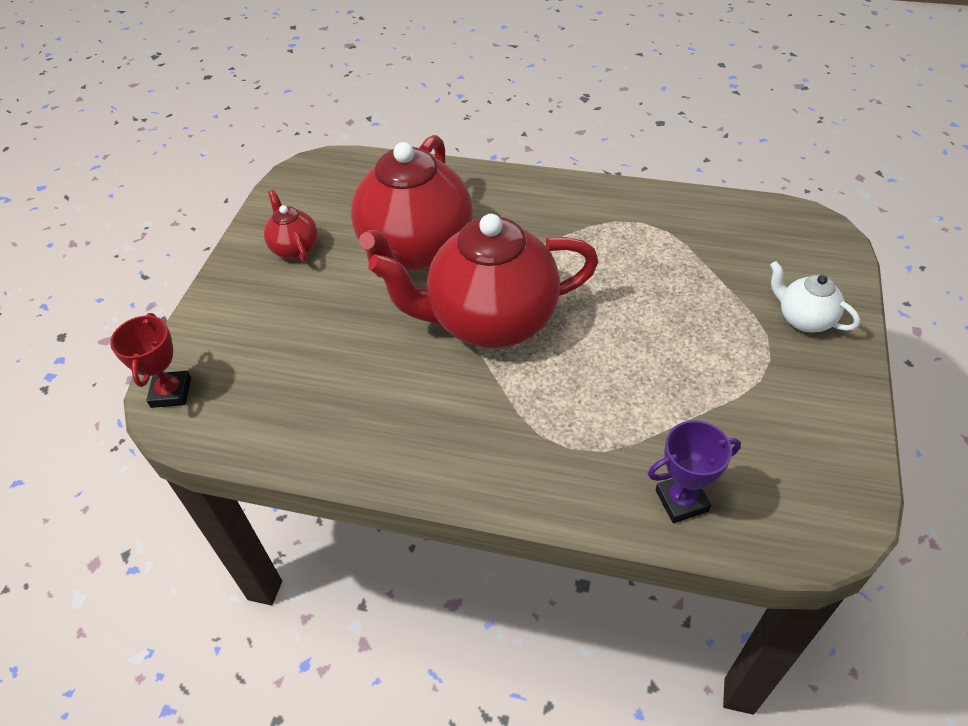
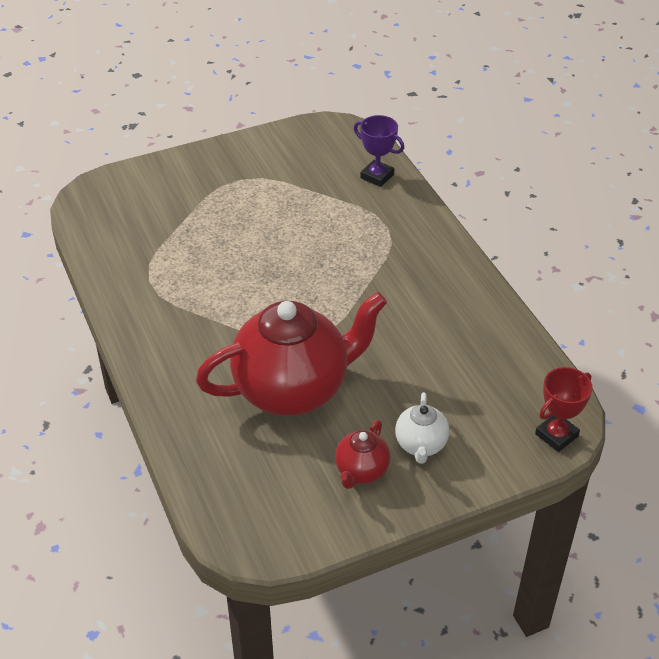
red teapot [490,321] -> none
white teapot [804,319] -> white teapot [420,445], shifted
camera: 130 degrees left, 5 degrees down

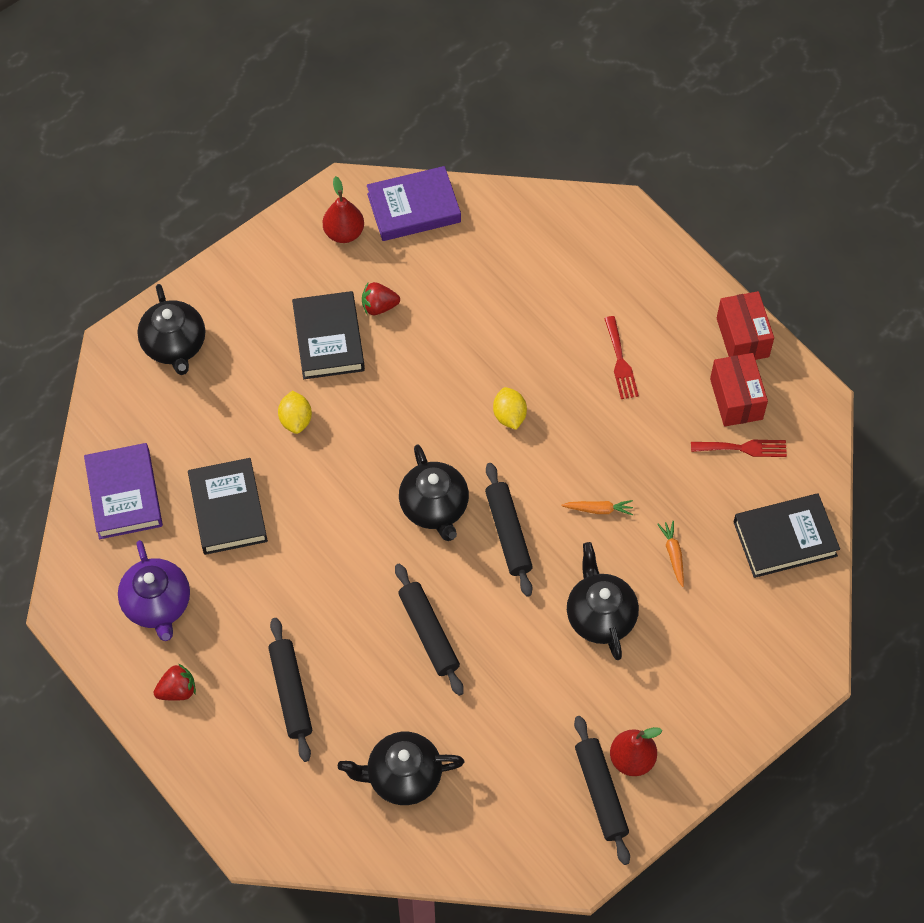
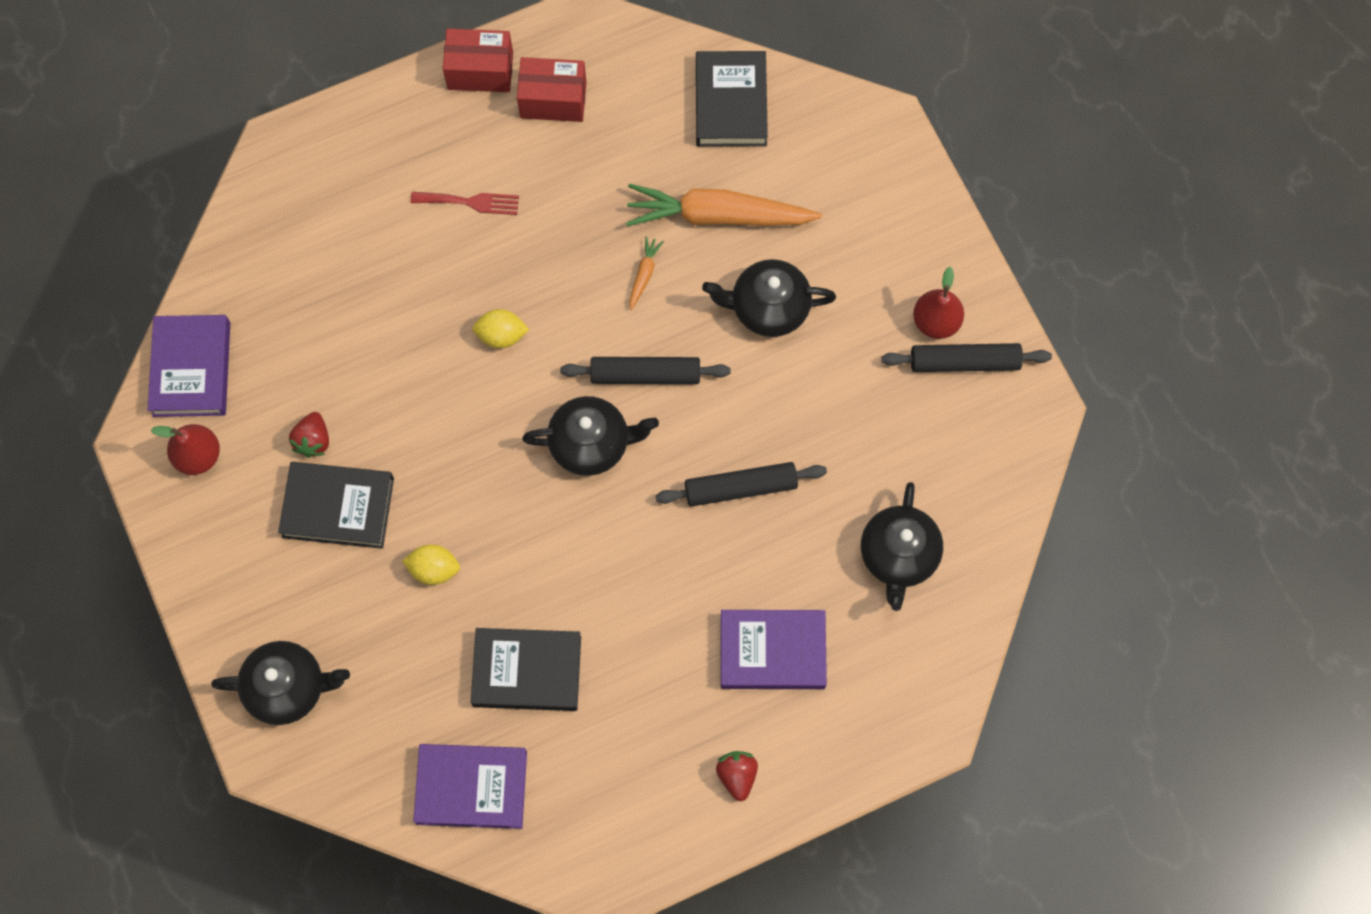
purple teapot [157,605] -> none
black rolling pin [291,693] -> purple book [772,651]
orange carrot [673,555] -> orange carrot [718,216], x2.44
red fork [743,448] -> none
camera: 75 degrees left, 10 degrees up

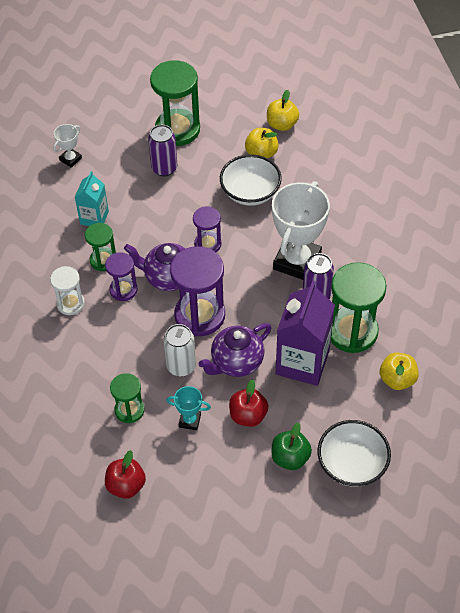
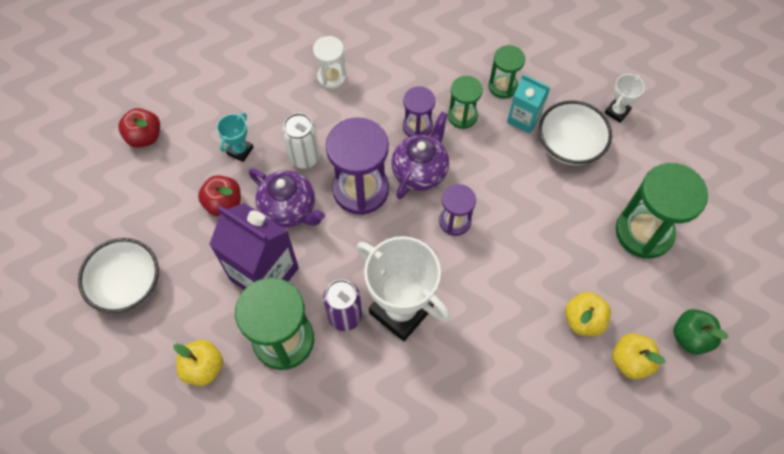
white hourglass [70,304] -> white hourglass [331,77], shifted
white trophy [70,159] -> white trophy [617,112], 75 degrees clockwise
red apple [126,485] -> red apple [145,137], shifted
green hourglass [129,410] -> green hourglass [503,86], shifted
purple can [164,168] -> none
purple teapot [236,362] -> purple teapot [289,209], 150 degrees clockwise
white bowl [250,192] -> white bowl [569,145], shifted
green apple [290,458] -> green apple [690,337], shifted
camera: 105 degrees right, 10 degrees up

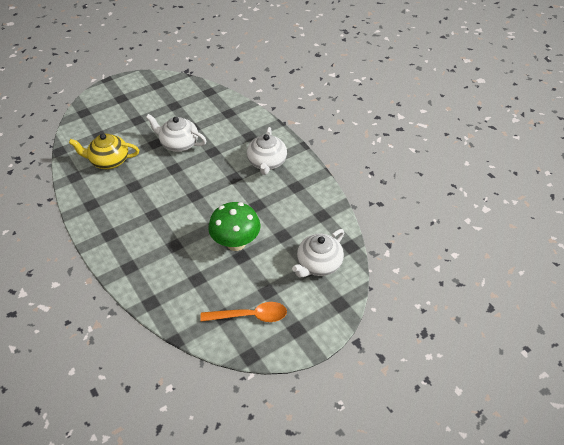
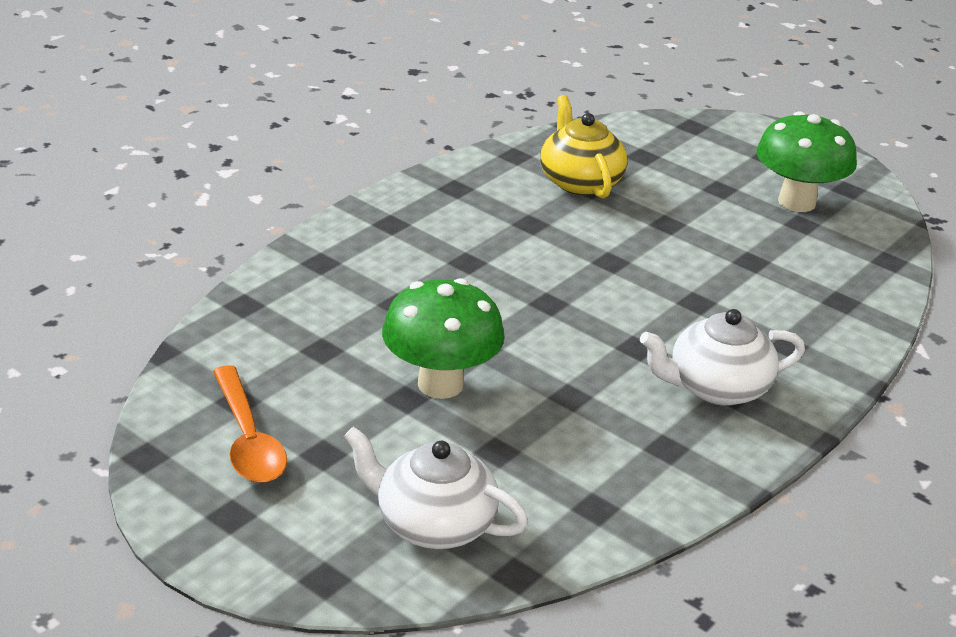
white teapot [179,144] -> none
none -> green mushroom [796,202]
camera: 70 degrees right, 15 degrees down

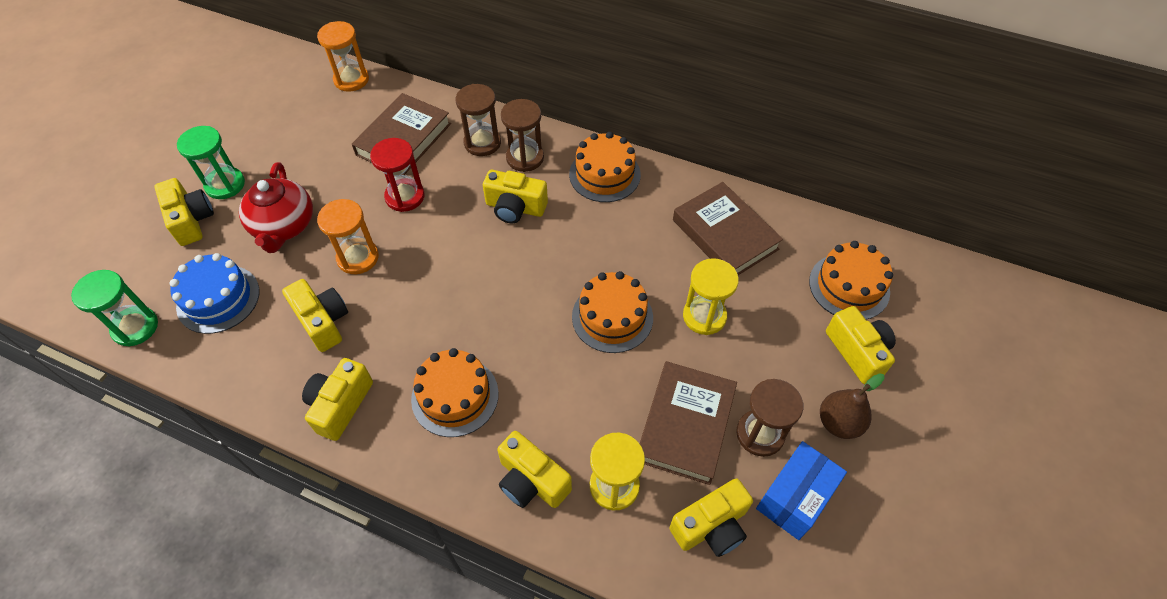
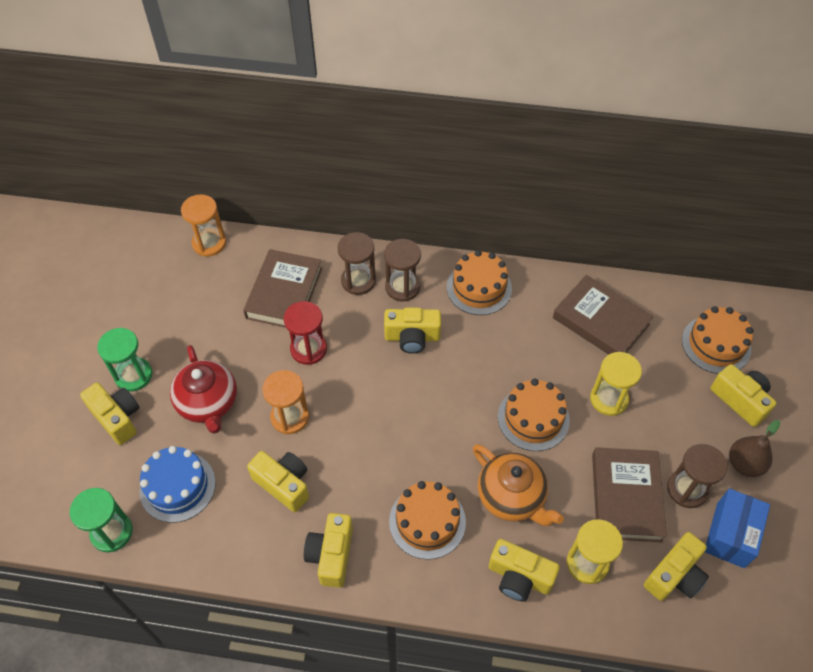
none -> orange teapot [512,497]
camera: 15 degrees left, 0 degrees up

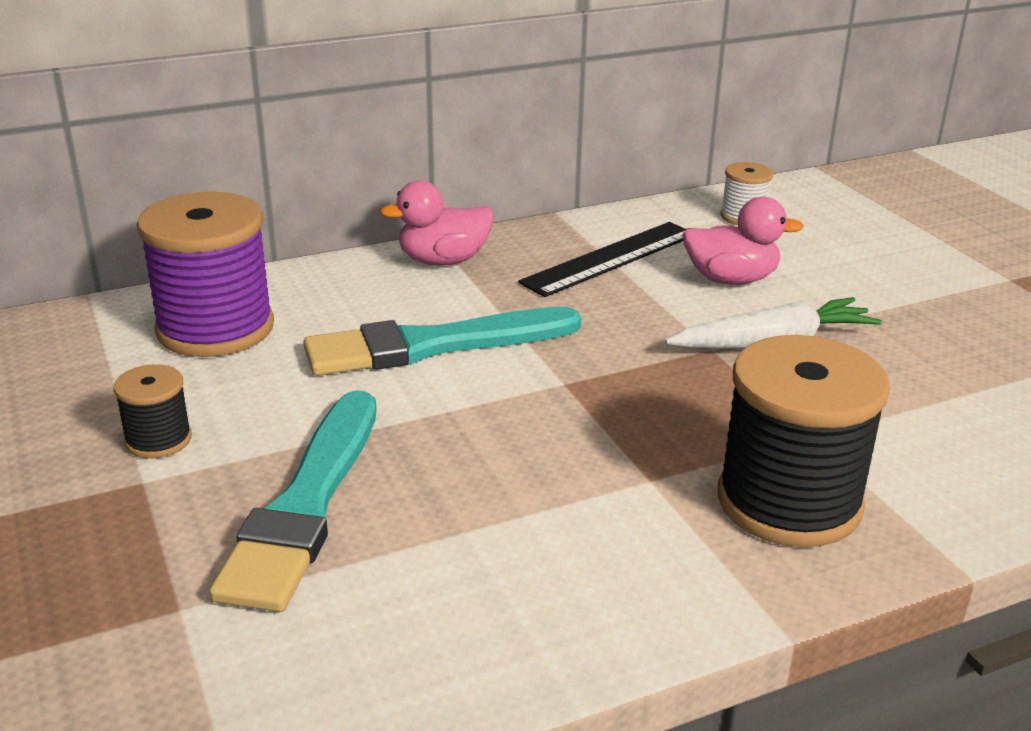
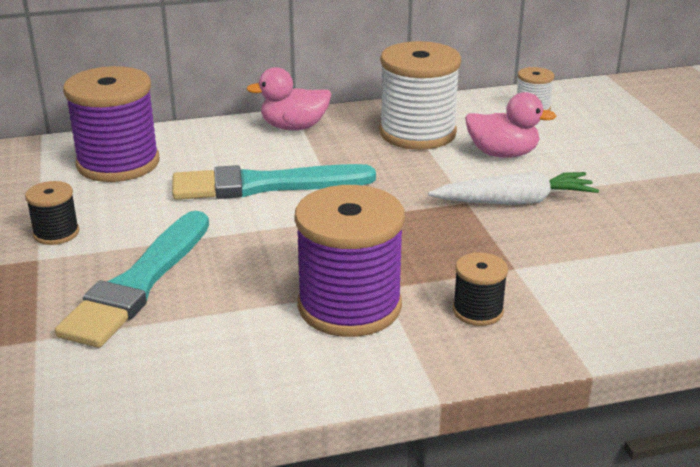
black ruler [610,258] -> white spool [417,133]
black spool [789,502] -> black spool [477,311], x0.48
none -> purple spool [349,306]
camera: 10 degrees right, 0 degrees up

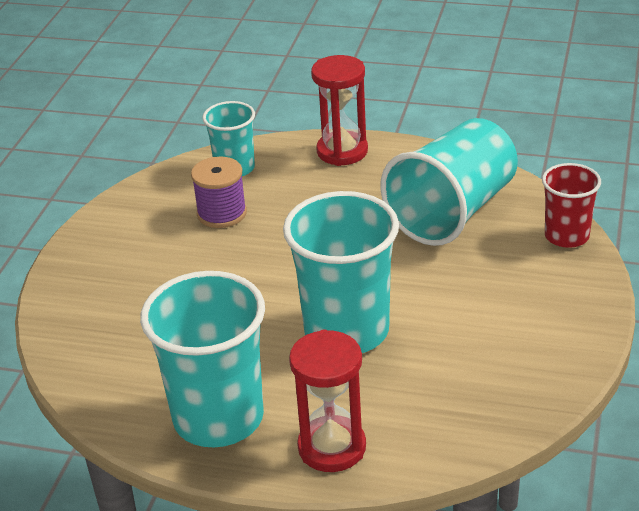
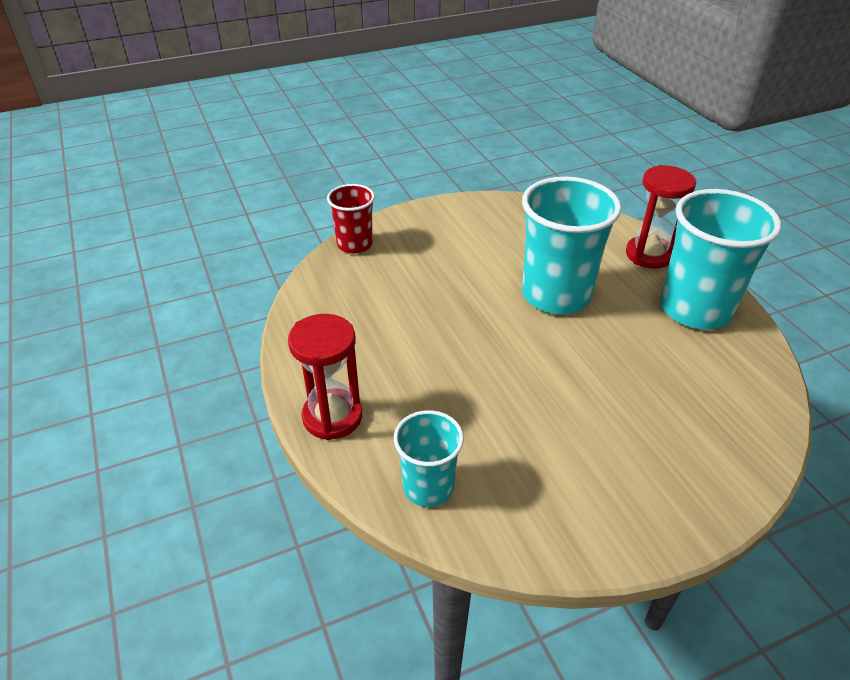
purple spool [222,213] -> none
turquoise cup [452,212] -> none
camera: 130 degrees left, 5 degrees up

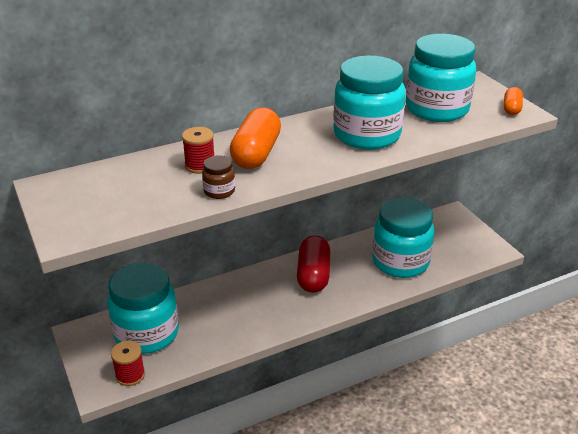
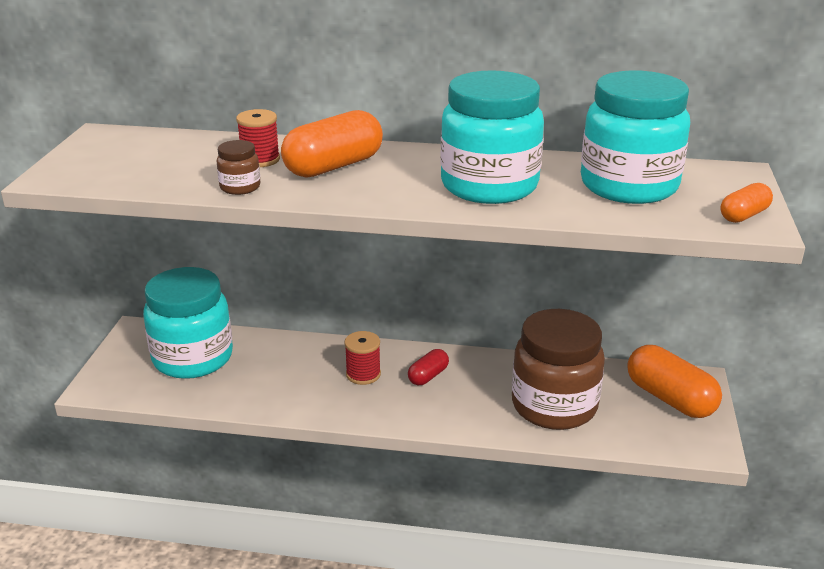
red spool [130,375] -> red spool [363,374], shifted
red capsule [313,275] -> red capsule [428,376], x0.53
turquoise jar [400,262] -> brown jar [554,406]
none -> orange capsule [670,398]
camera: 35 degrees right, 5 degrees down

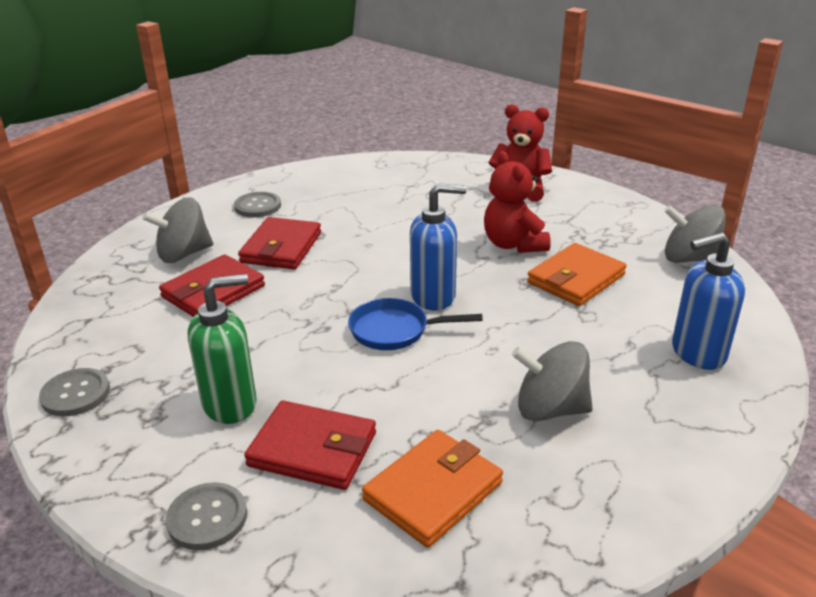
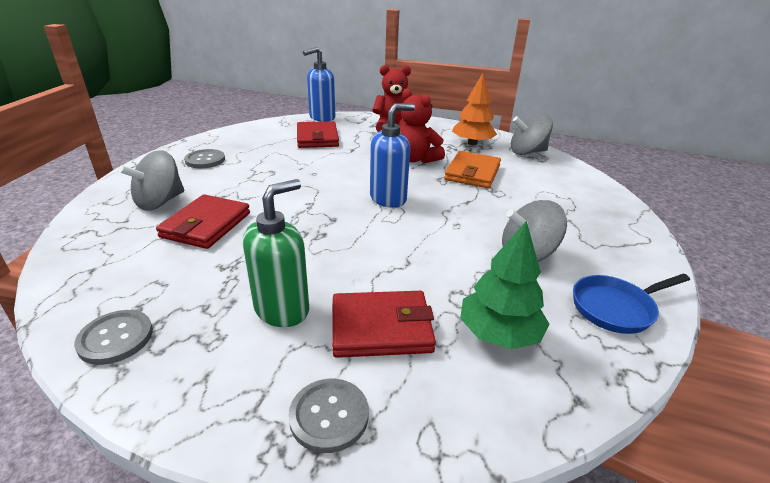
red wallet [281,248] -> red wallet [317,138], shifted
blue pan [394,330] -> blue pan [616,308], shifted
orange wallet [433,491] -> green tree [499,333]
blue soap dispenser [697,353] -> blue soap dispenser [322,118], shifted
none -> orange tree [472,143]
camera: 25 degrees left, 0 degrees up

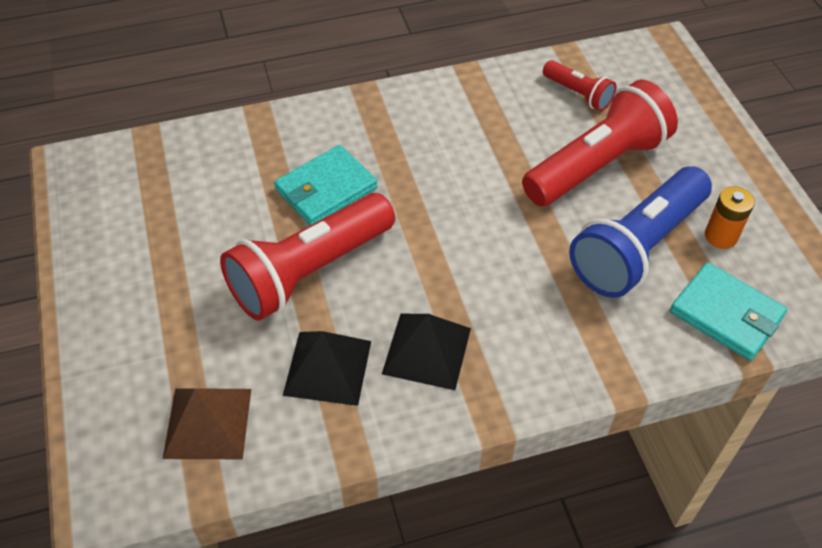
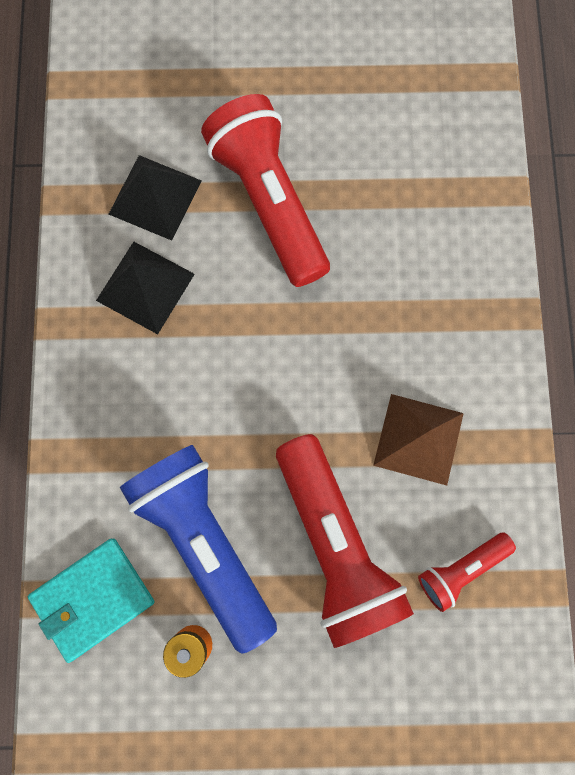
brown pyramid [208,423] -> brown pyramid [418,439], shifted
turquoise wallet [326,189] -> none
camera: 105 degrees right, 25 degrees up

